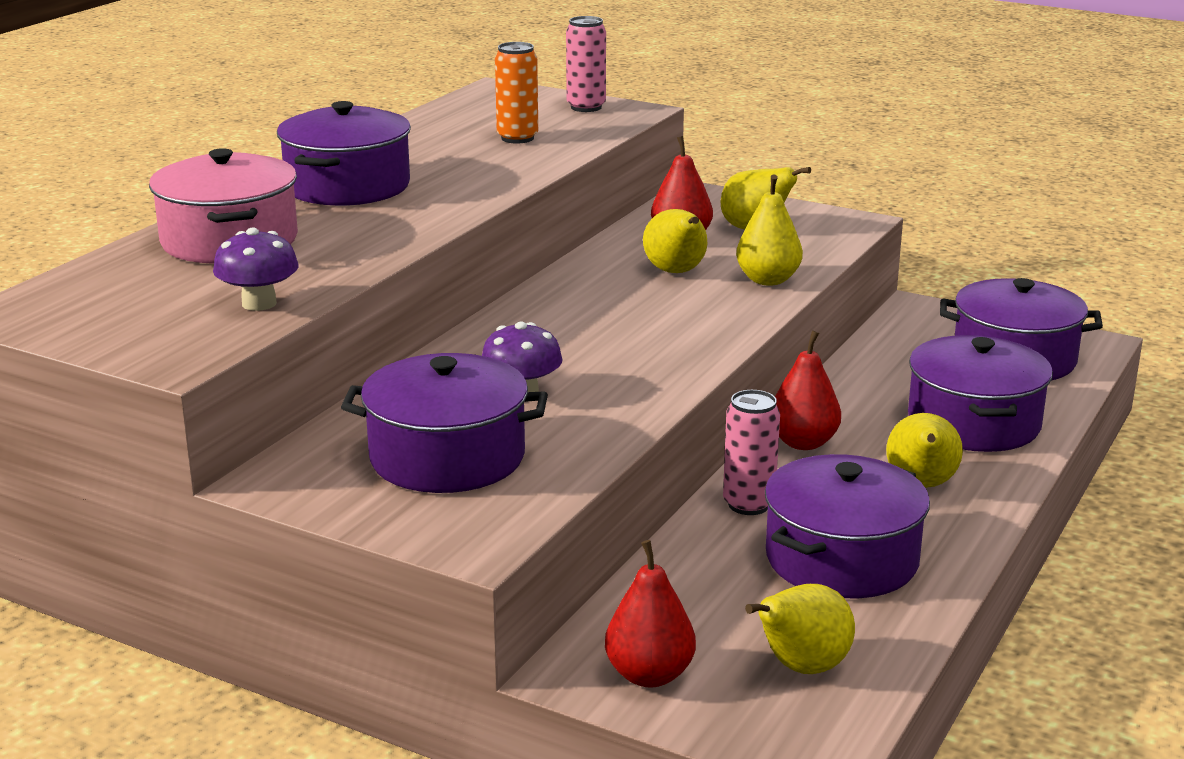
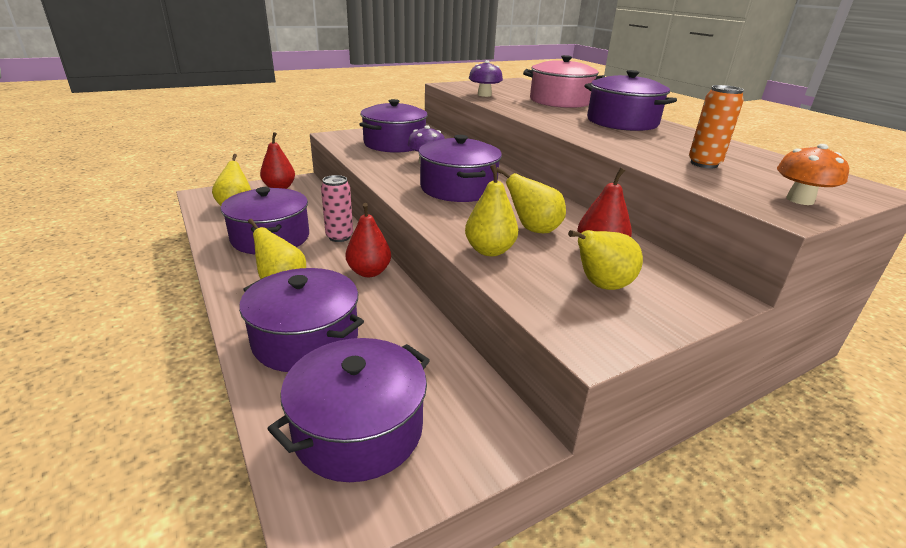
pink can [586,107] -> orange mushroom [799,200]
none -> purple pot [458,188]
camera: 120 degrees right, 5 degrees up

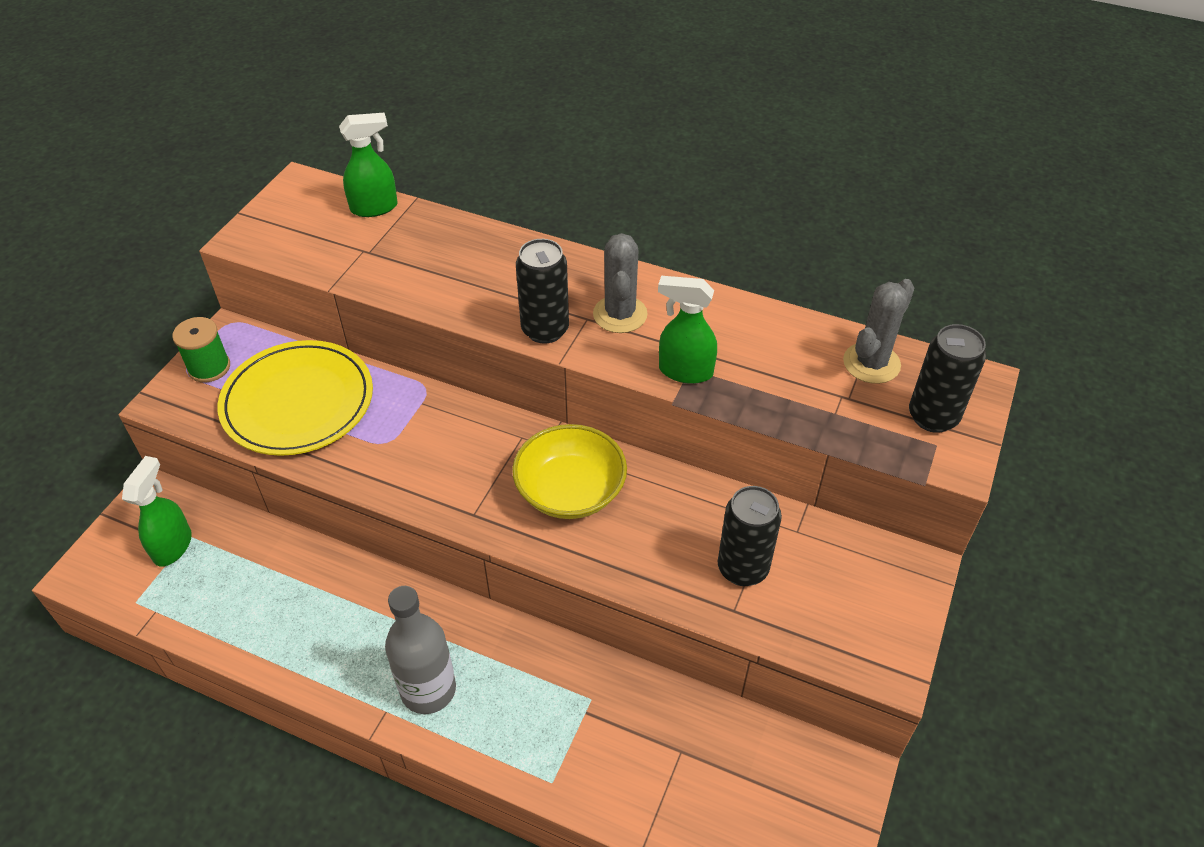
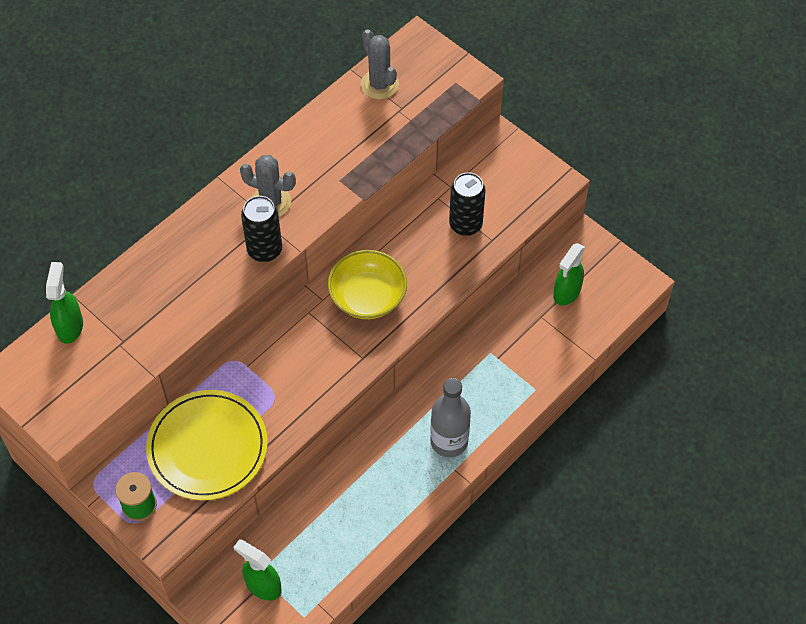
green spray bottle [685,371] -> green spray bottle [566,292], shifted
black can [933,417] -> none
camera: 70 degrees left, 10 degrees up

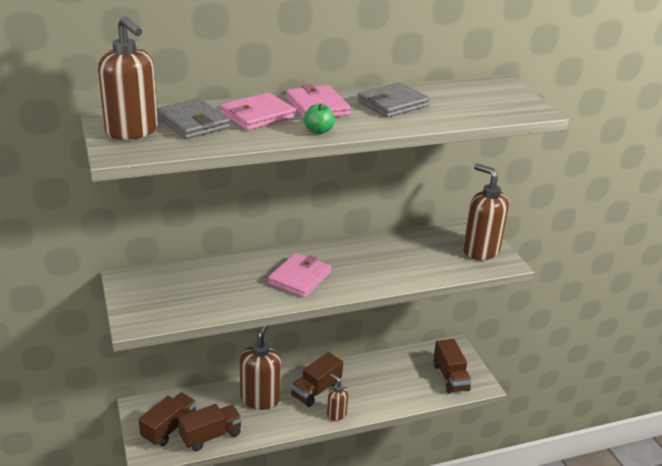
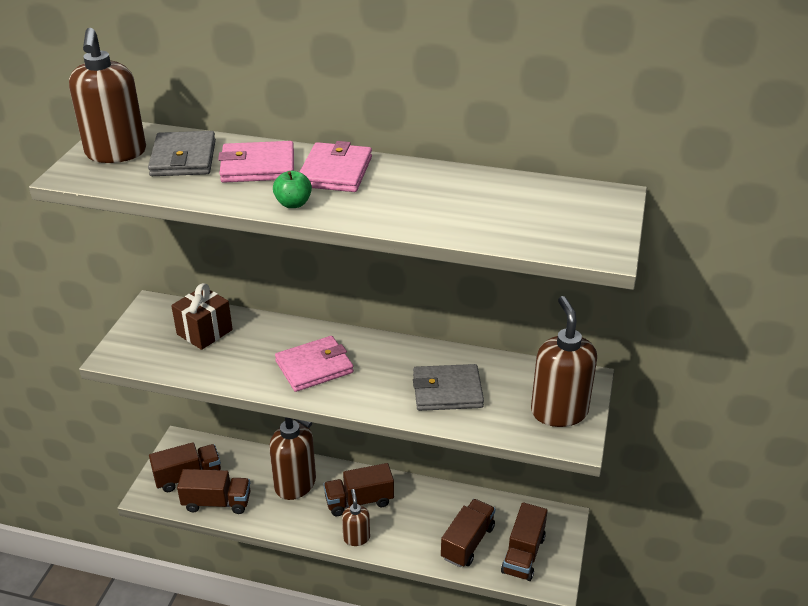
brown soap dispenser [260,398] -> brown soap dispenser [296,484], 75 degrees clockwise
grey wallet [393,104] -> grey wallet [447,391], shifted
none -> brown gift [204,332]
none -> brown truck [467,542]
camera: 35 degrees right, 5 degrees up

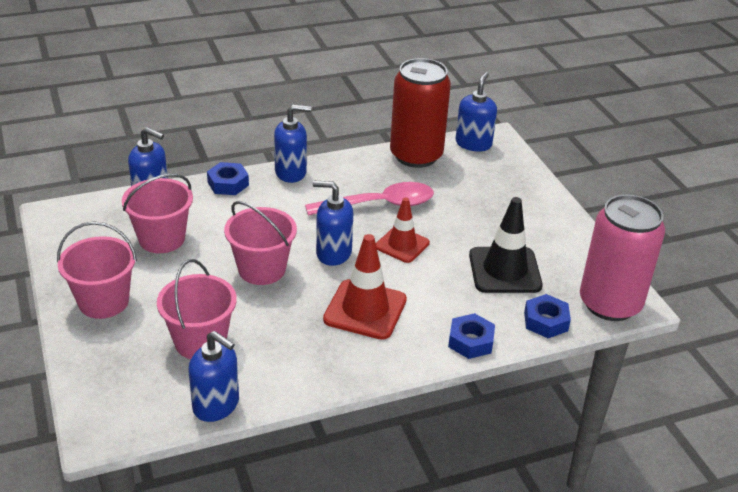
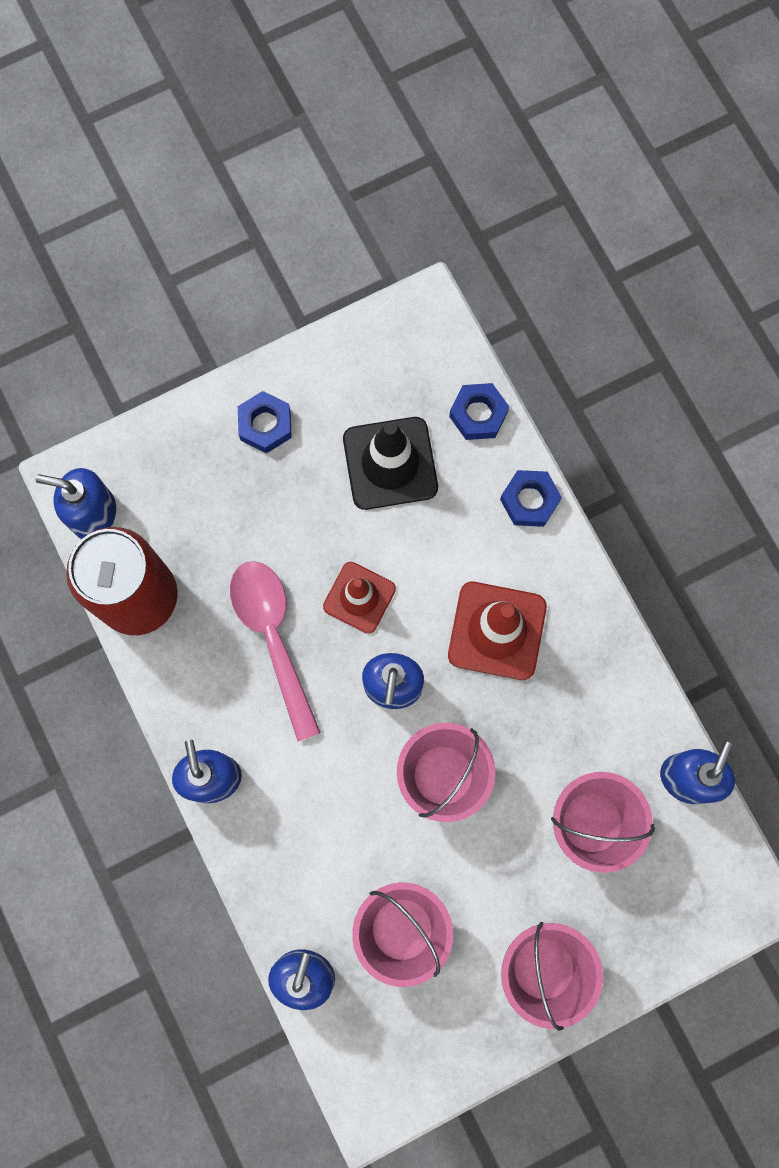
blue nut [228,184] -> blue nut [265,425], shifted
pink can [610,304] -> none
camera: 95 degrees left, 40 degrees up

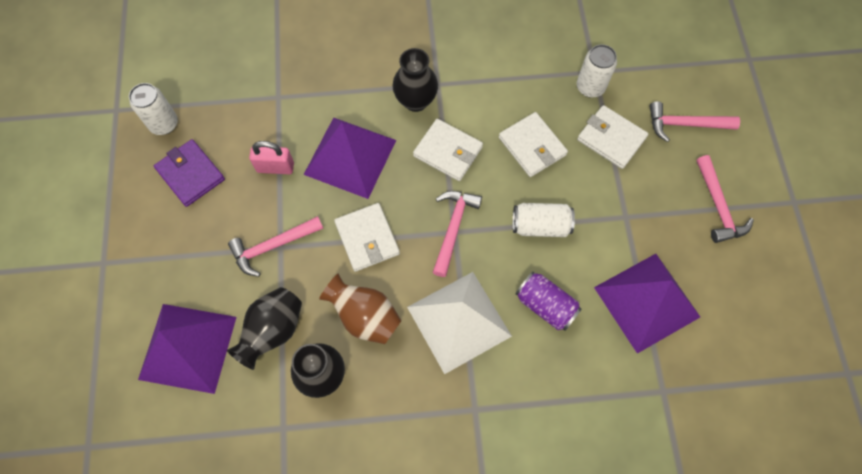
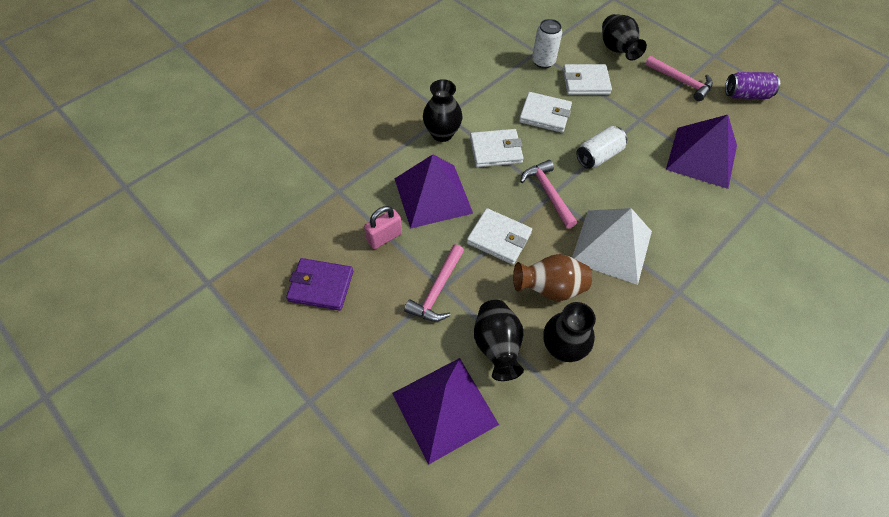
white can [164,124] -> none
purple can [545,305] -> purple can [746,95], shifted
pink hammer [685,124] -> black vase [617,50]
camera: 40 degrees left, 10 degrees down

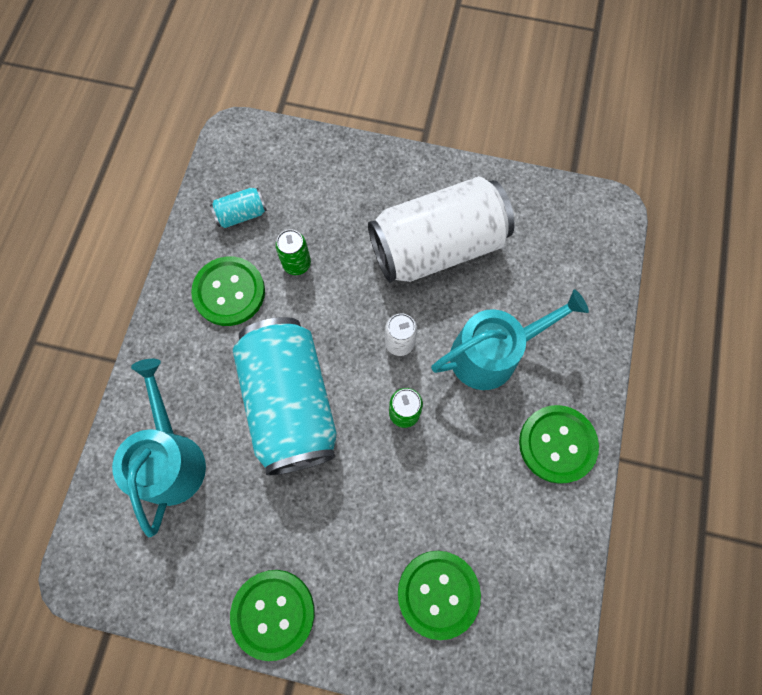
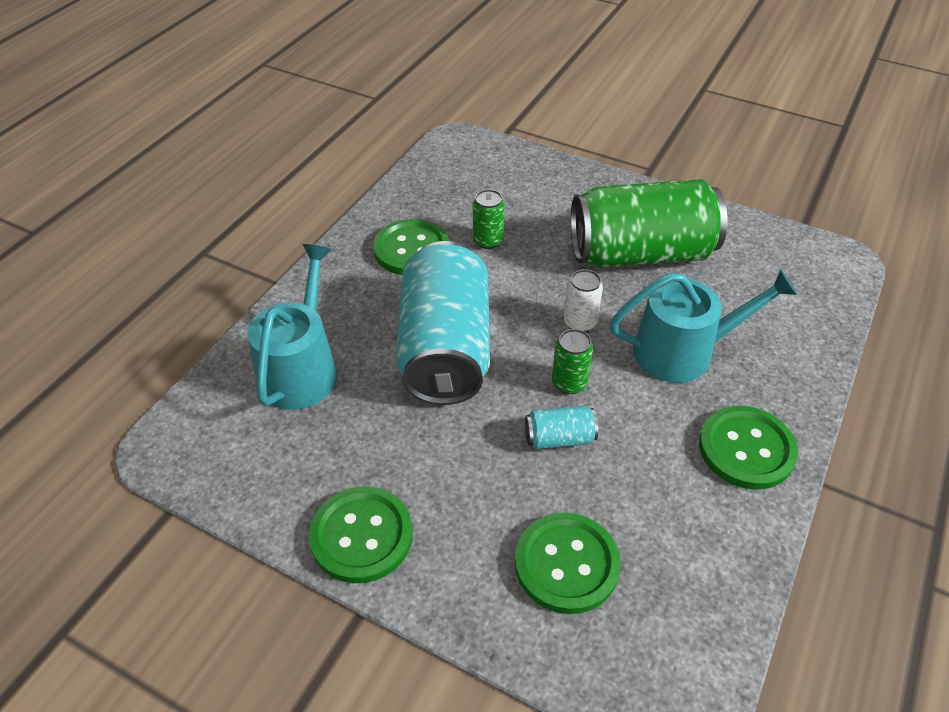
turquoise can [241,214] -> turquoise can [559,438], shifted
white can [437,246] -> green can [640,254]
camera: 15 degrees right, 25 degrees down

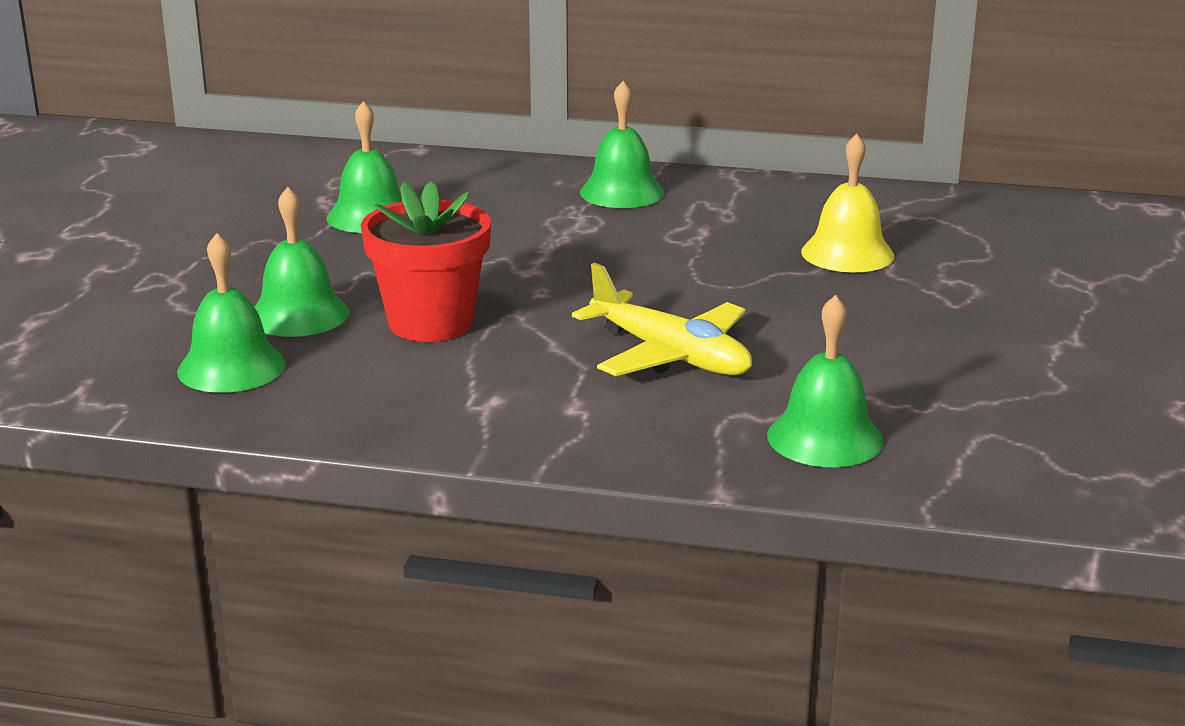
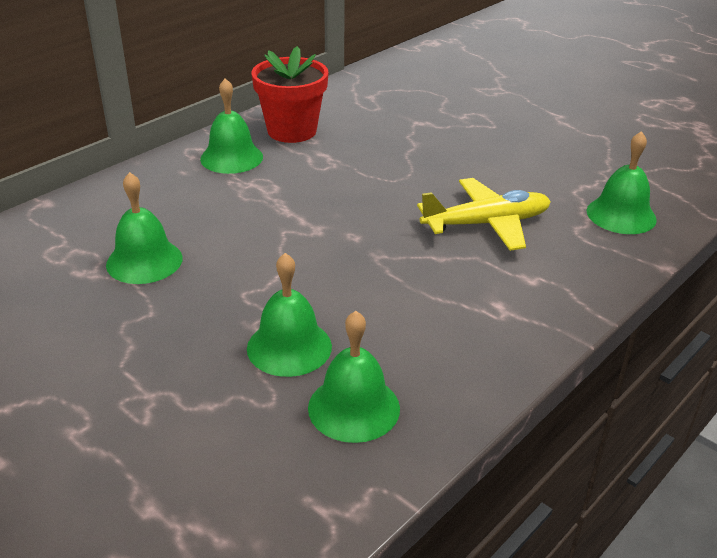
red flower pot [430,323] -> red flower pot [292,131], shifted
yellow bell [847,253] -> none
camera: 60 degrees left, 10 degrees up

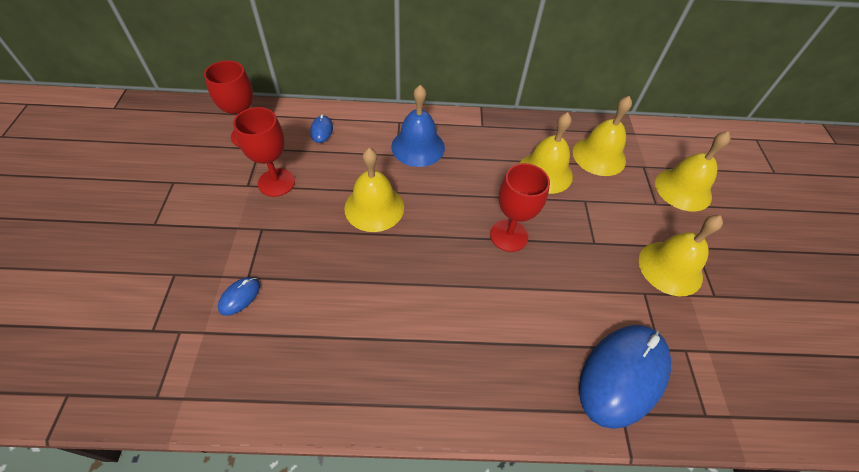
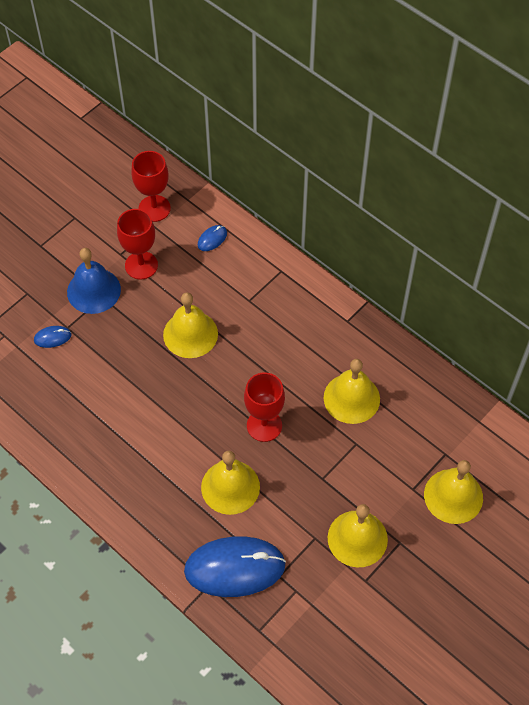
blue bell [418,147] -> blue bell [93,290], shifted
yellow bell [599,156] -> yellow bell [230,487], shifted
camera: 45 degrees right, 5 degrees up

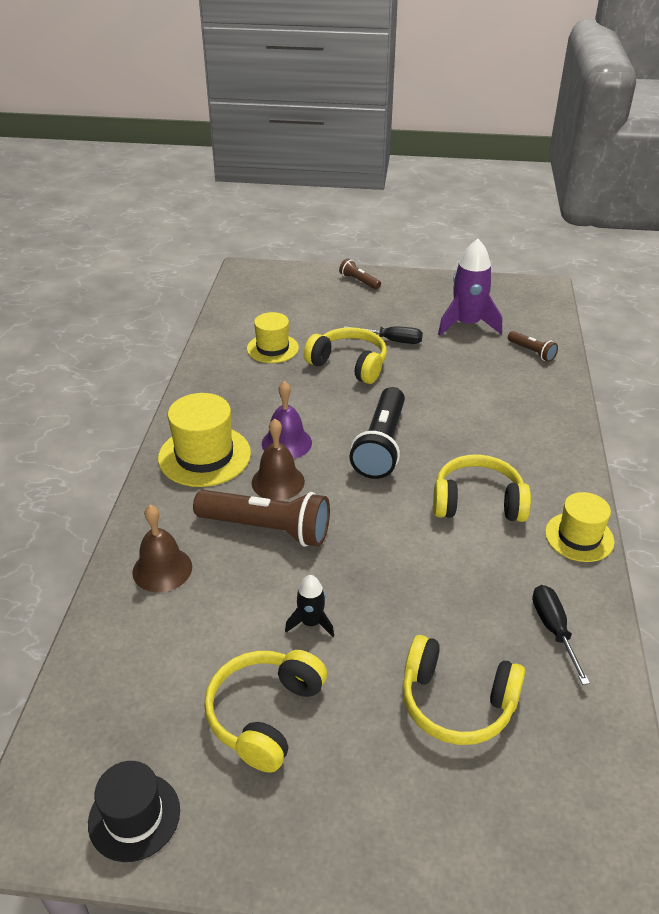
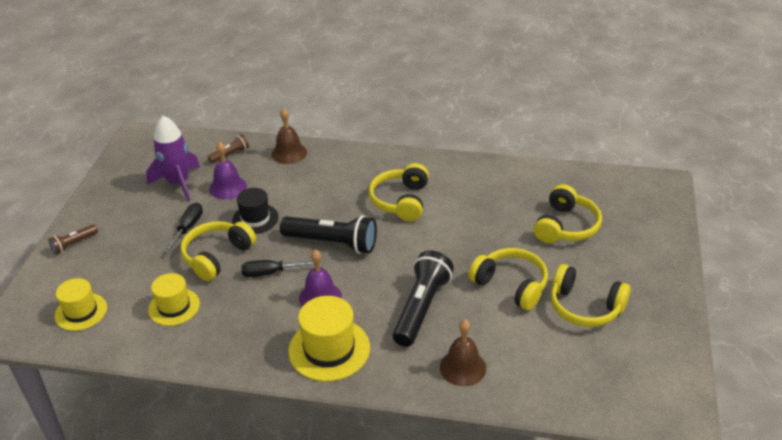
black hat [134,816] -> black hat [255,219], shifted
brown flashlight [267,529] -> black flashlight [421,308]
brown bell [278,482] -> brown bell [289,153], shifted
black rocket [311,623] -> yellow headphones [511,285]
black screwdriver [553,630] -> black screwdriver [271,273], shifted
yellow hat [579,537] -> yellow hat [81,312], shifted
none -> purple bell [228,187]
camera: 85 degrees left, 0 degrees up

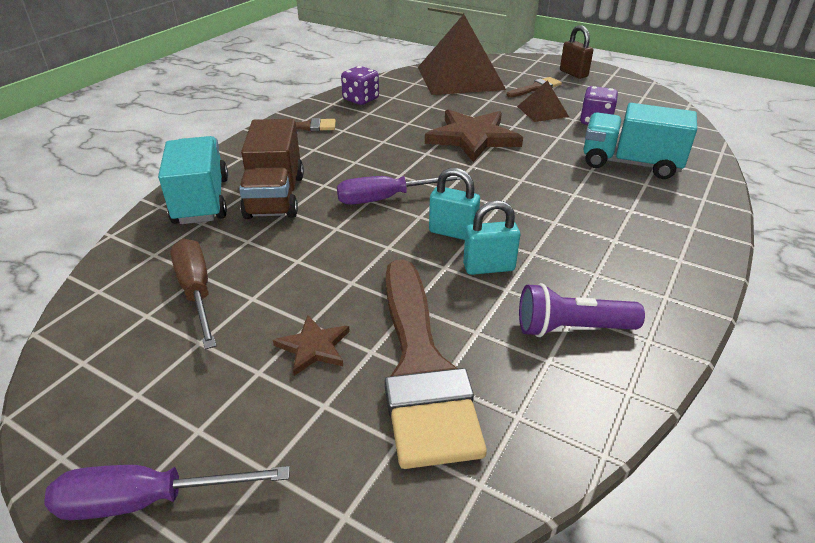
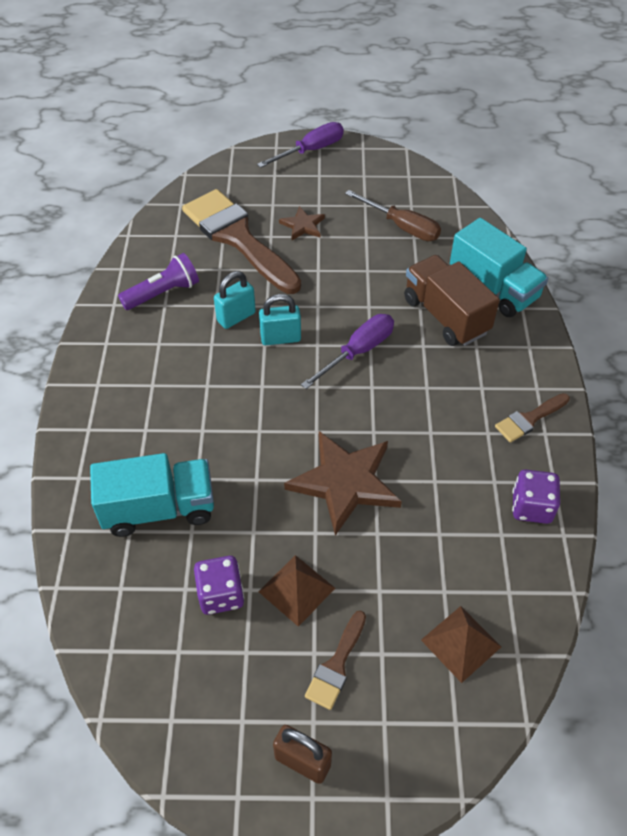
brown pyramid [460,78] -> brown pyramid [460,643], x0.47
camera: 150 degrees right, 15 degrees up

